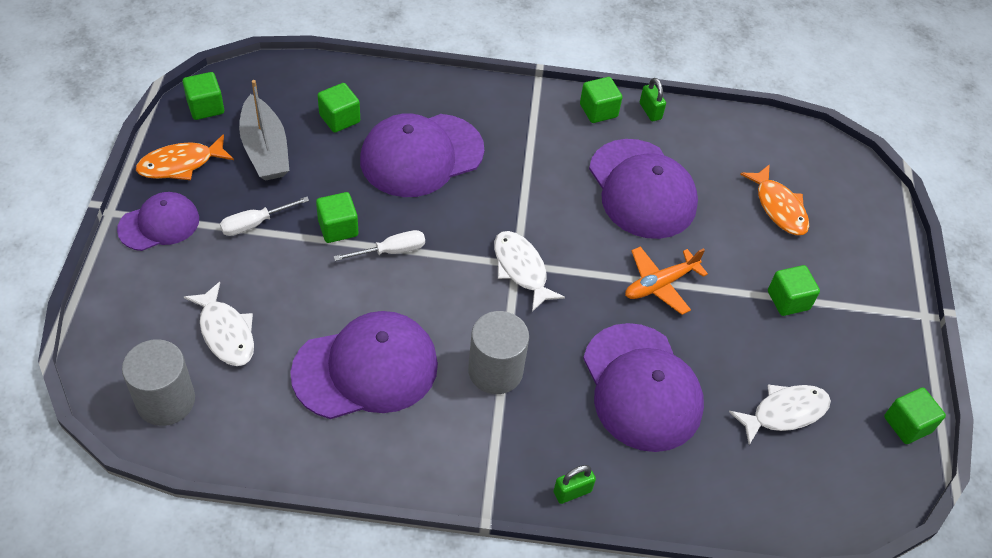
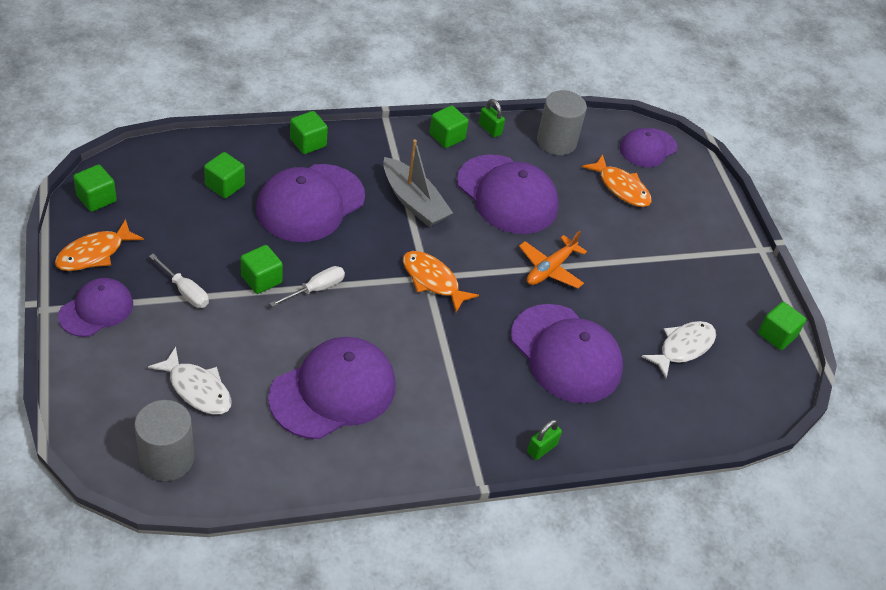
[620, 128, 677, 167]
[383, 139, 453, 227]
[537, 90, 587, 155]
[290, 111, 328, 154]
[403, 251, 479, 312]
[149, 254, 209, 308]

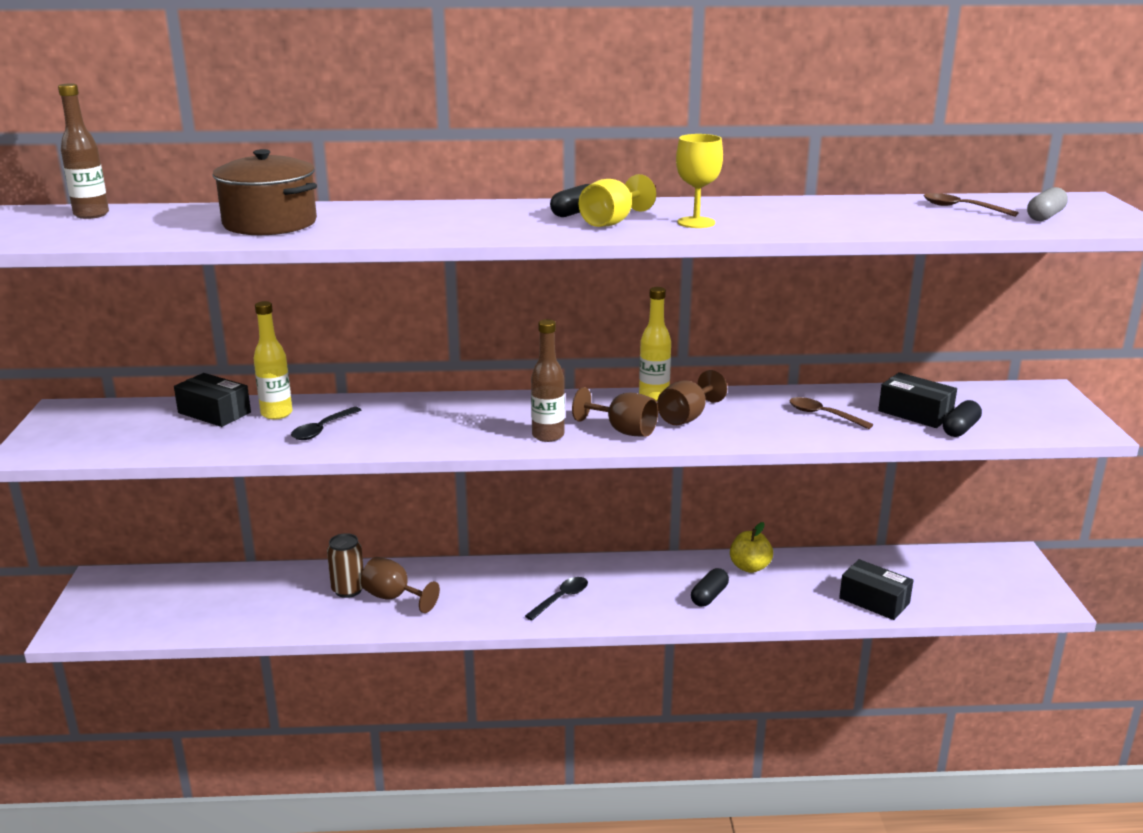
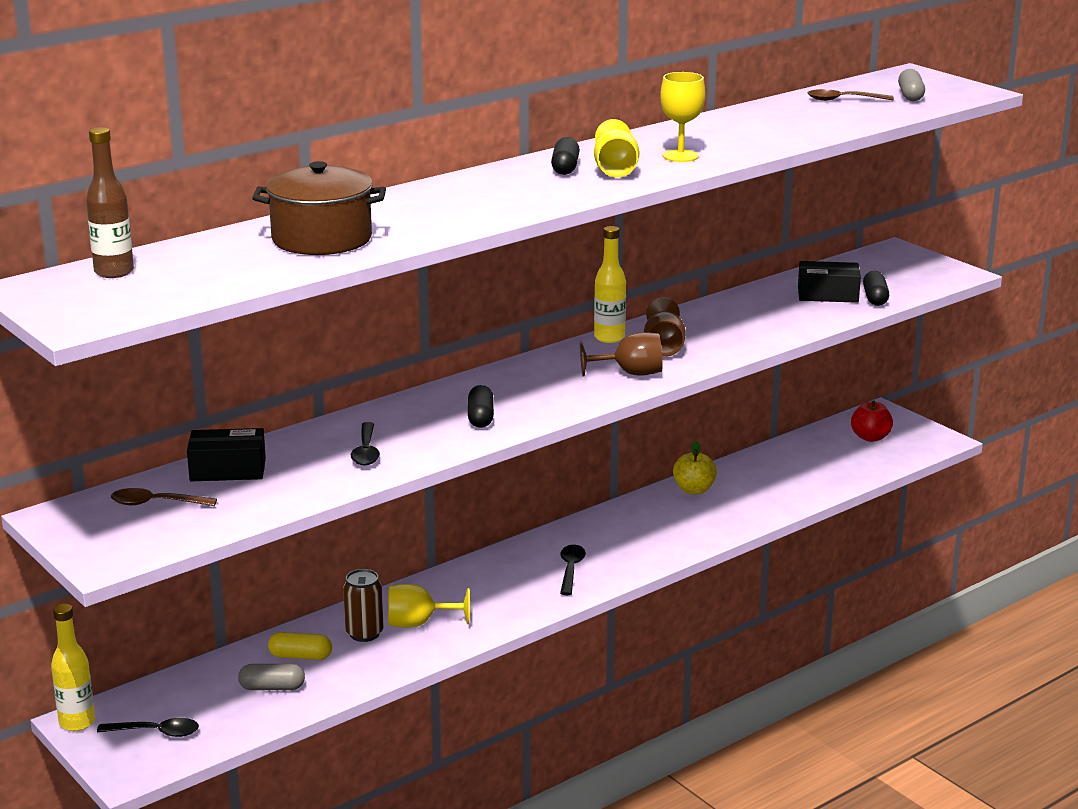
[531, 319, 565, 442] (first image)
[839, 559, 913, 620] (first image)
[97, 718, 199, 737]
[238, 664, 305, 690]
[268, 632, 332, 660]
[851, 401, 893, 442]
[51, 604, 95, 731]
[468, 385, 494, 428]
[111, 488, 217, 506]
[388, 584, 470, 628]

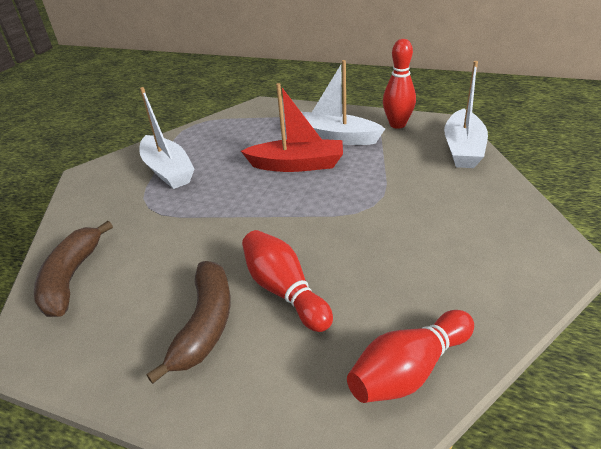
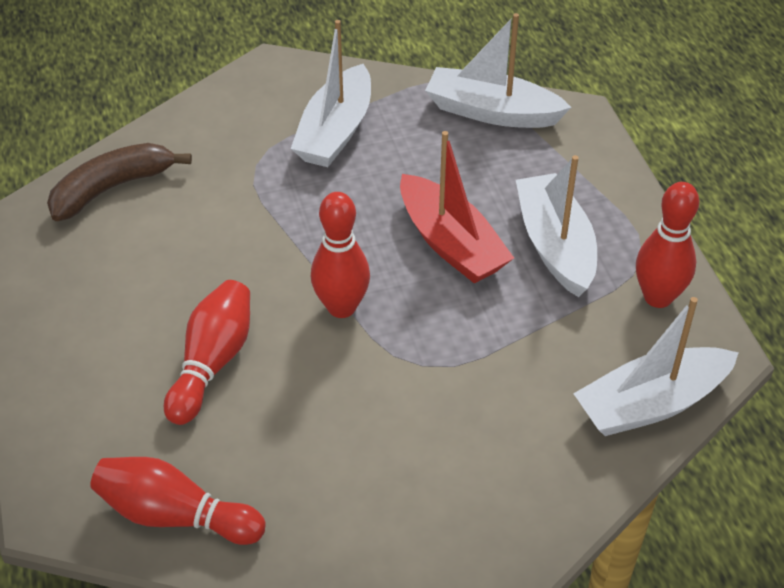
[146, 261, 230, 384] (first image)
[311, 192, 370, 318]
[425, 13, 572, 128]

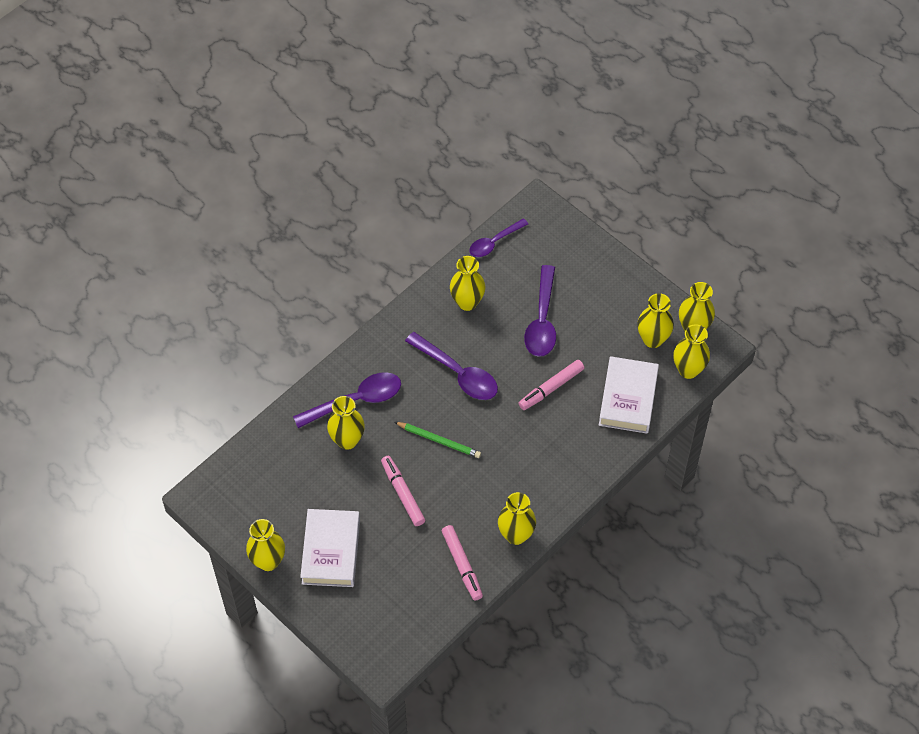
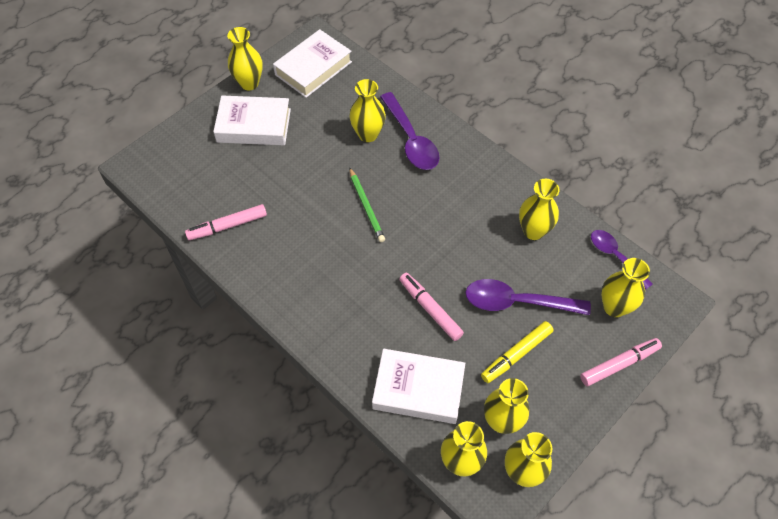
[405, 332, 498, 400] (first image)
[273, 29, 352, 98]
[481, 321, 554, 383]
[580, 338, 662, 386]
[601, 258, 650, 317]
[349, 167, 385, 242]

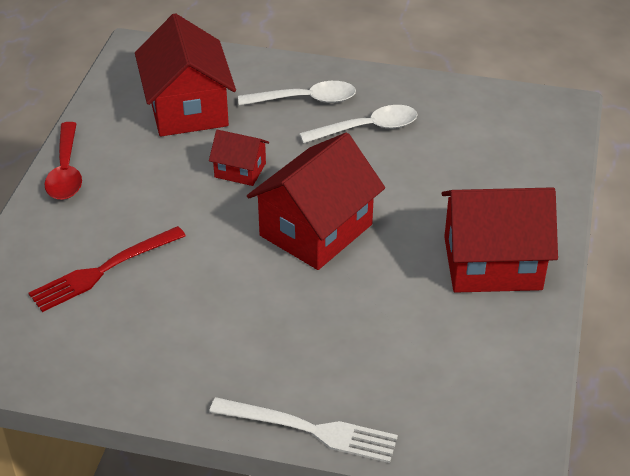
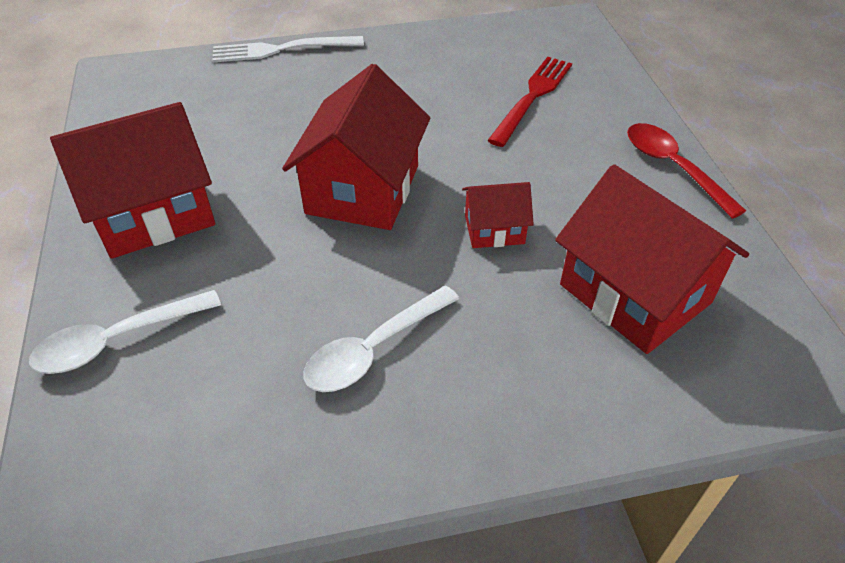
[29, 290, 221, 374]

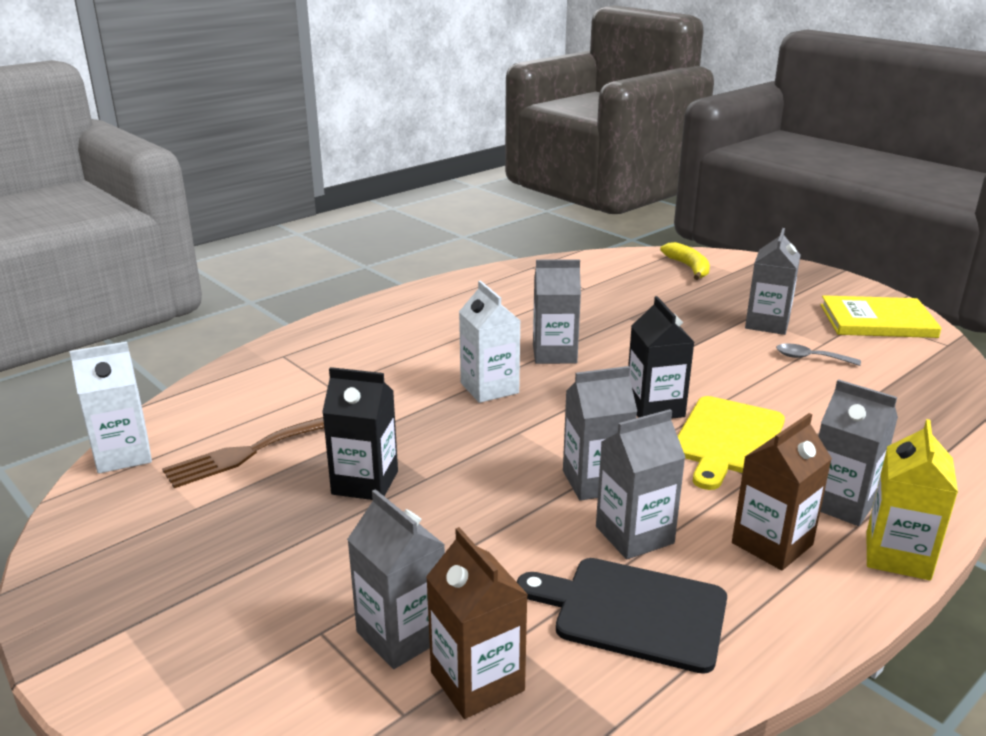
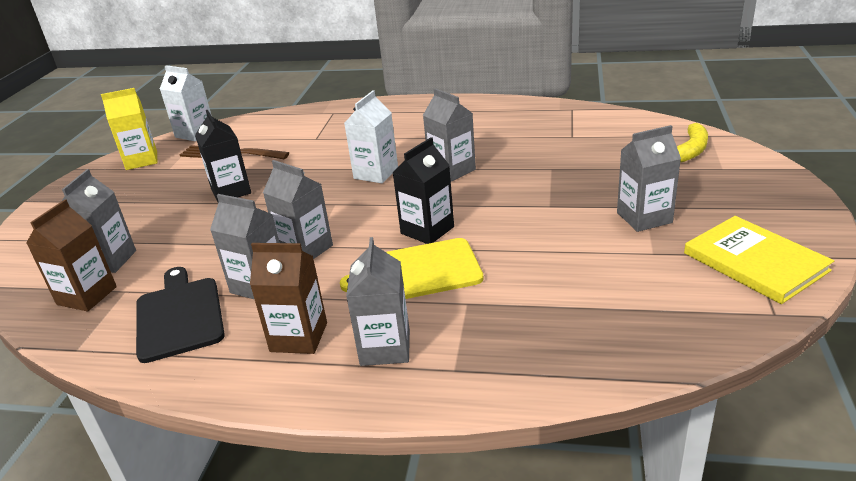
[776, 343, 861, 366] (first image)
[101, 88, 157, 170]

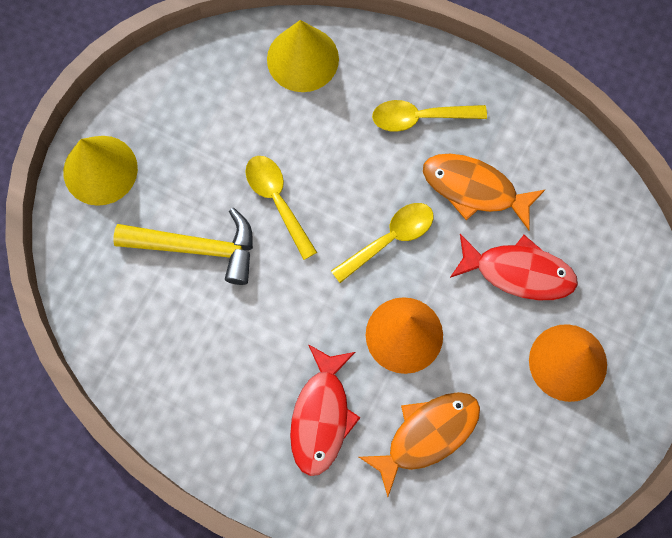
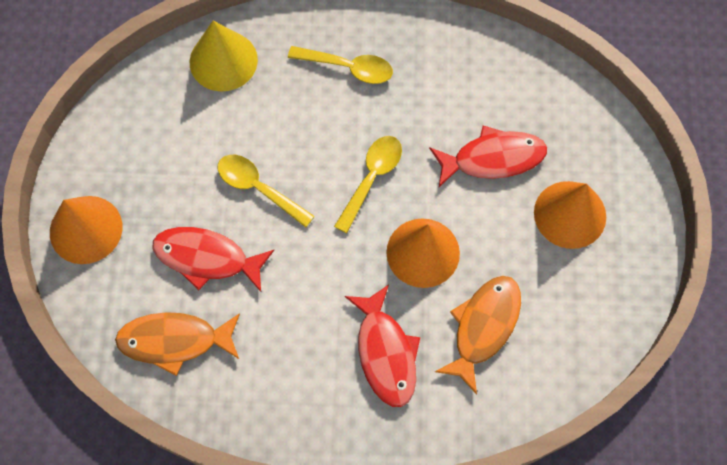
[115, 312, 240, 376]
[152, 227, 274, 292]
[50, 196, 122, 264]
[288, 46, 393, 84]

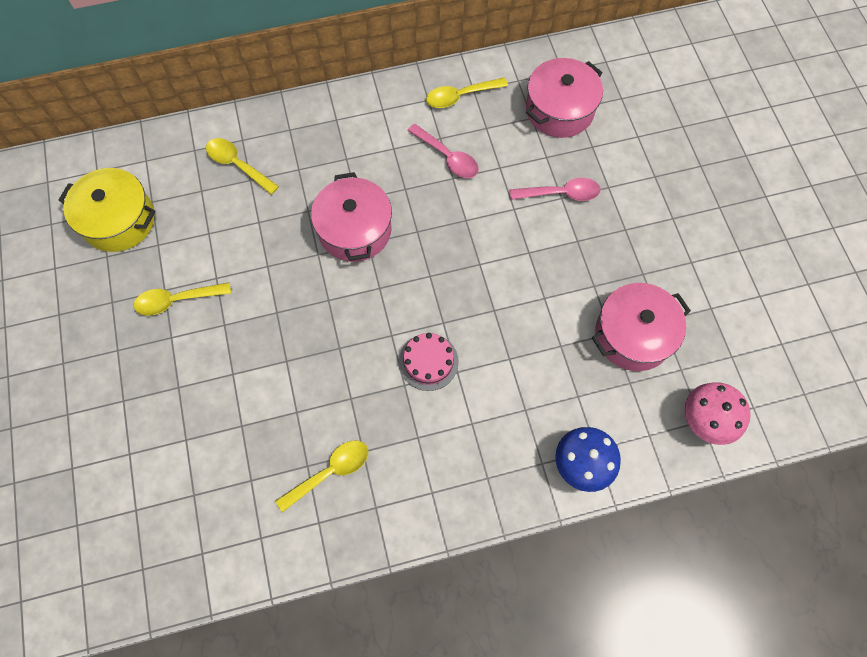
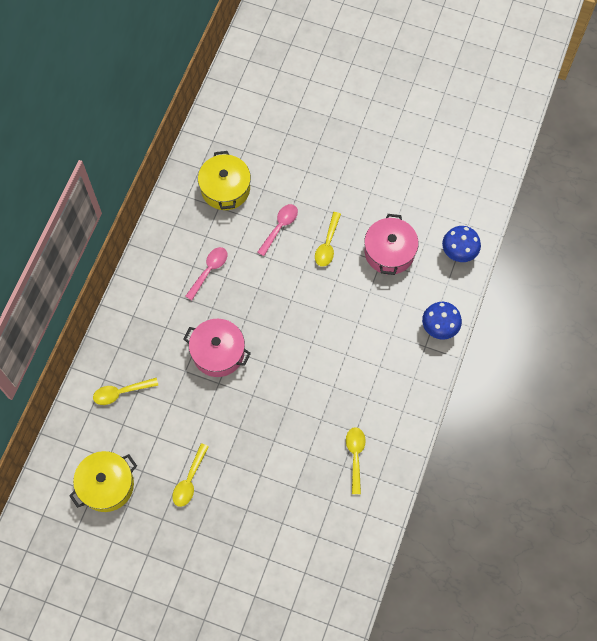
[399, 333, 459, 391] (first image)
[315, 212, 341, 267]
[198, 151, 251, 210]
[442, 226, 481, 262]
[185, 247, 227, 300]

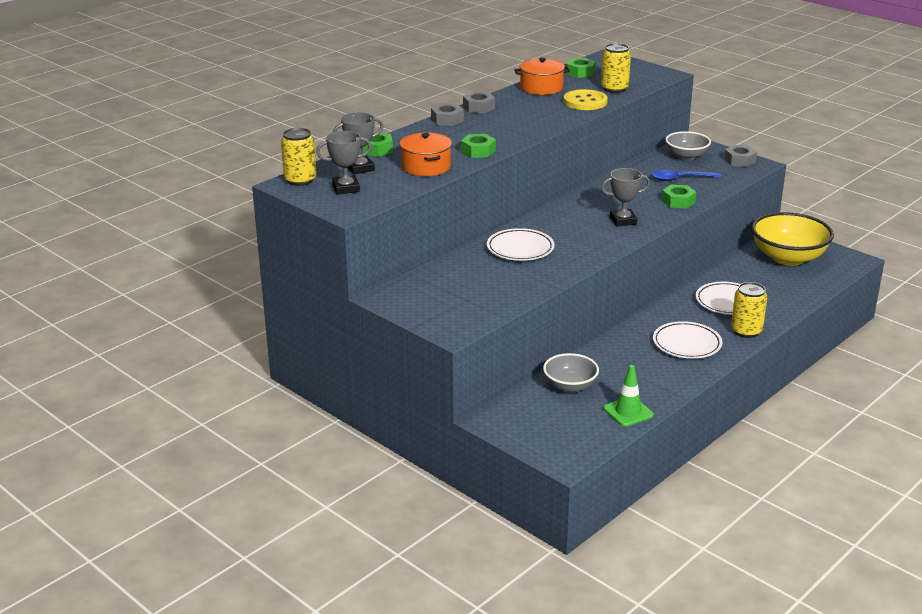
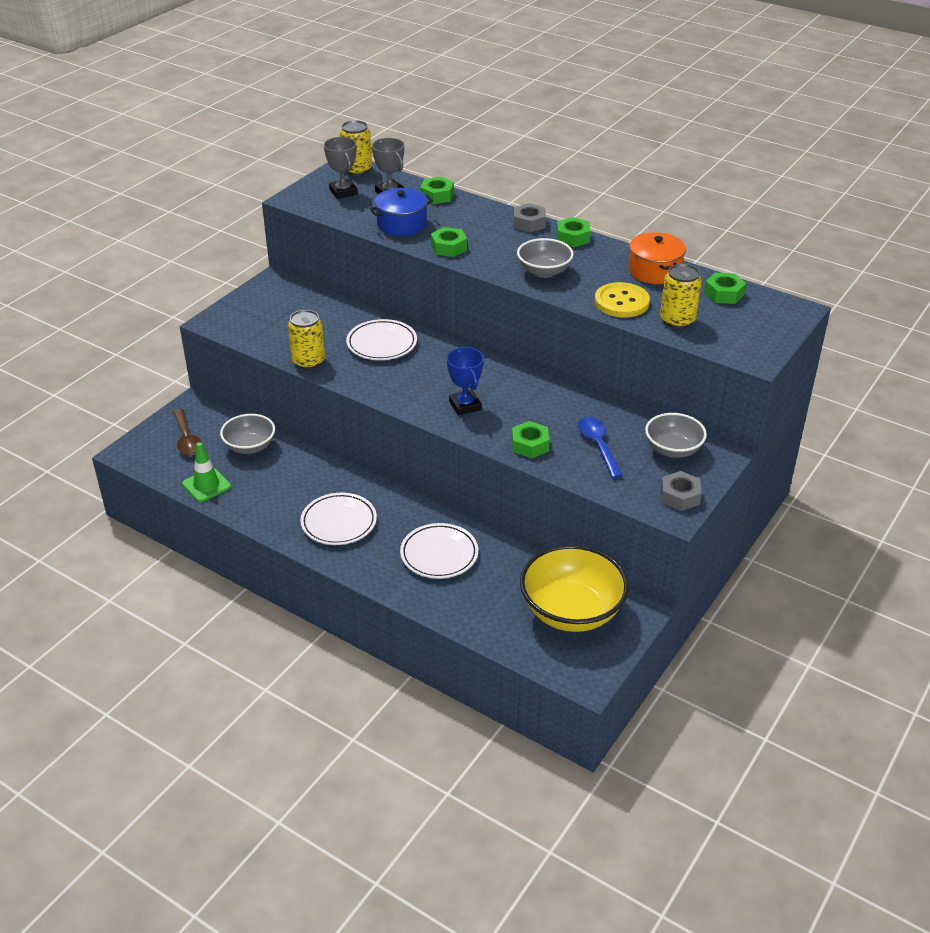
[173, 409, 202, 456]
[517, 238, 574, 278]
[288, 310, 325, 369]
[369, 188, 433, 236]
[557, 217, 591, 247]
[447, 347, 484, 416]

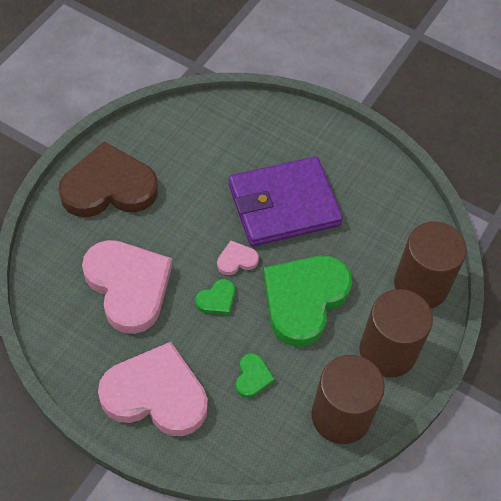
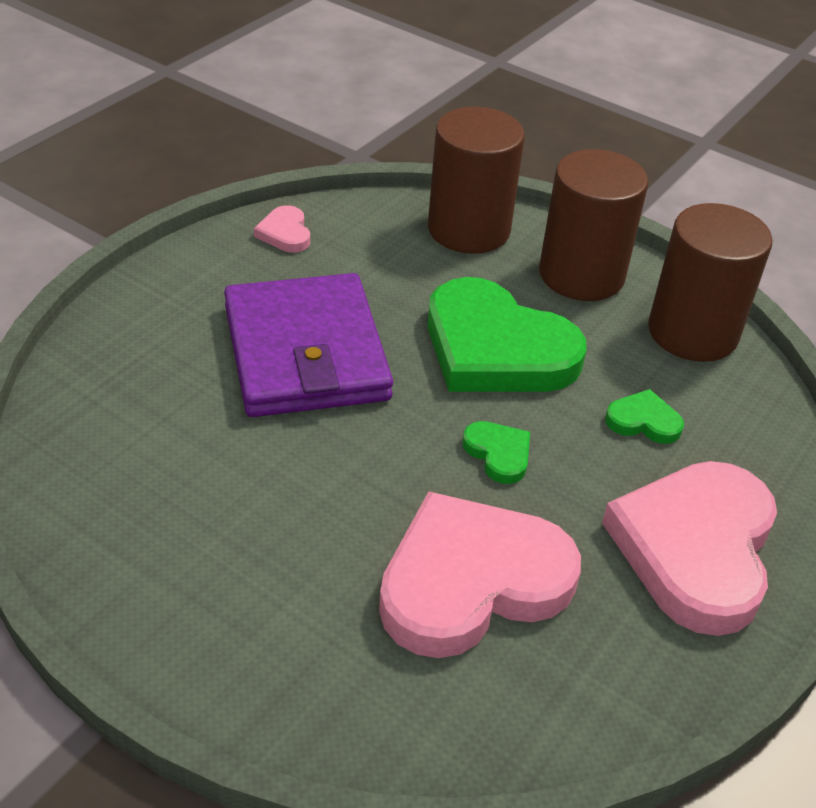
[58, 142, 158, 217] (first image)
[254, 205, 310, 252]

